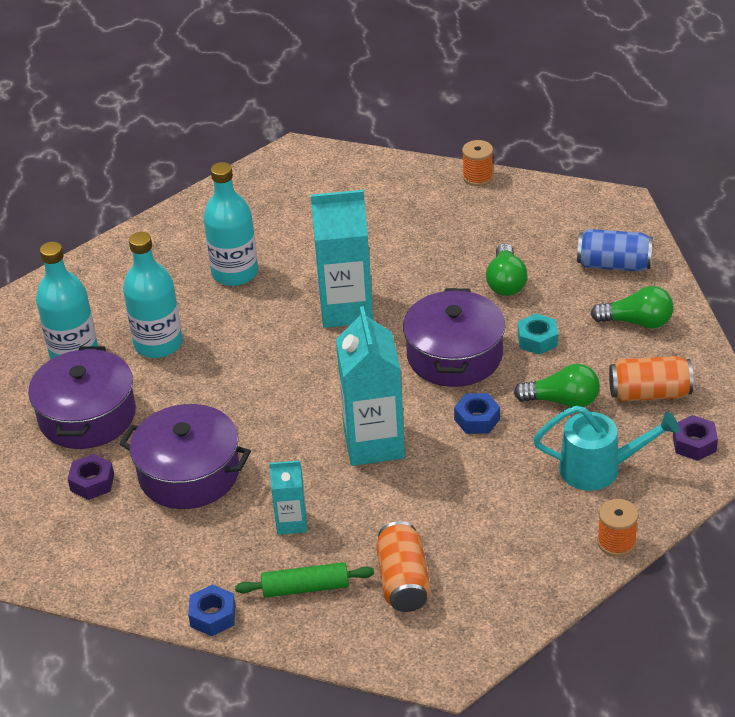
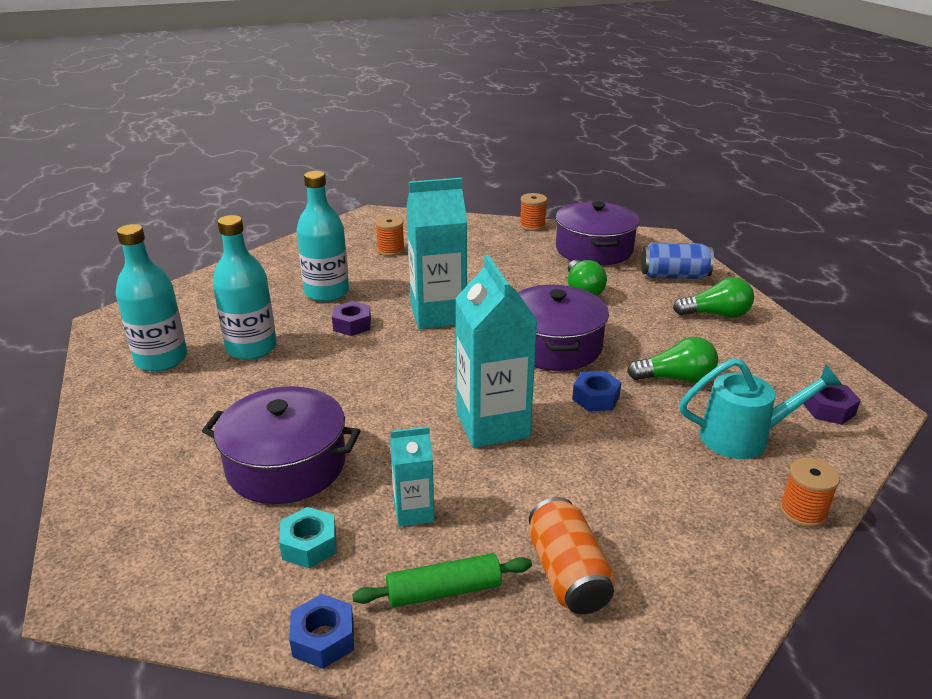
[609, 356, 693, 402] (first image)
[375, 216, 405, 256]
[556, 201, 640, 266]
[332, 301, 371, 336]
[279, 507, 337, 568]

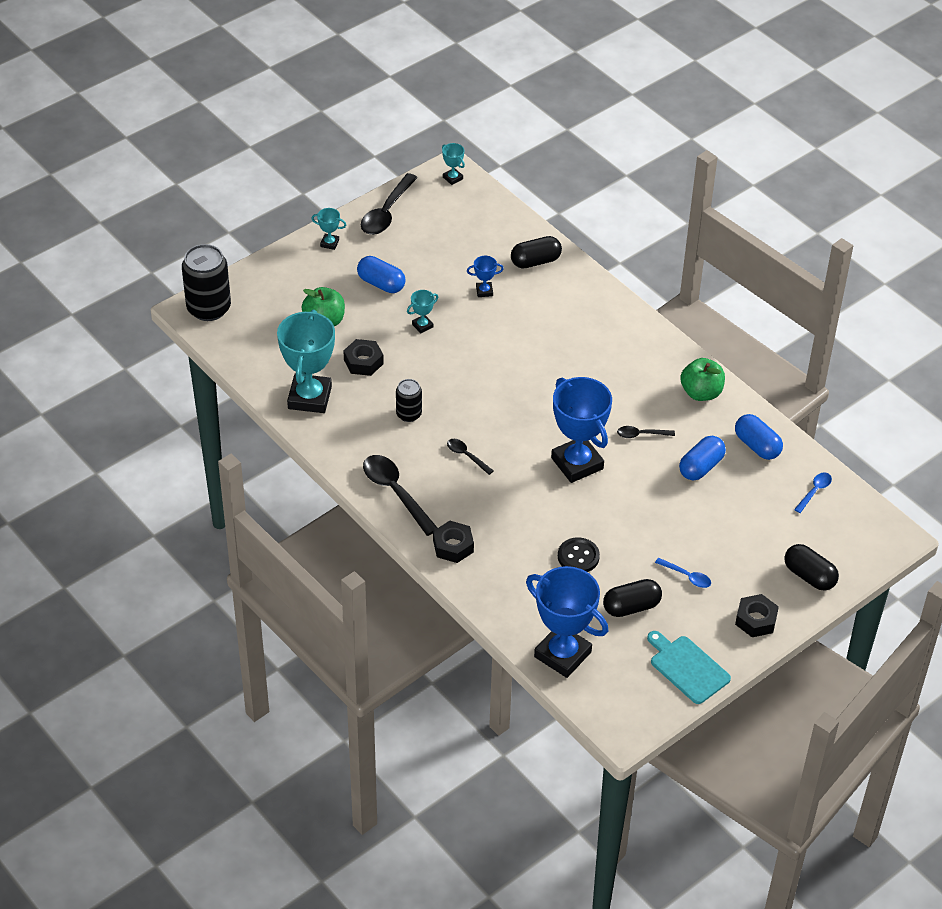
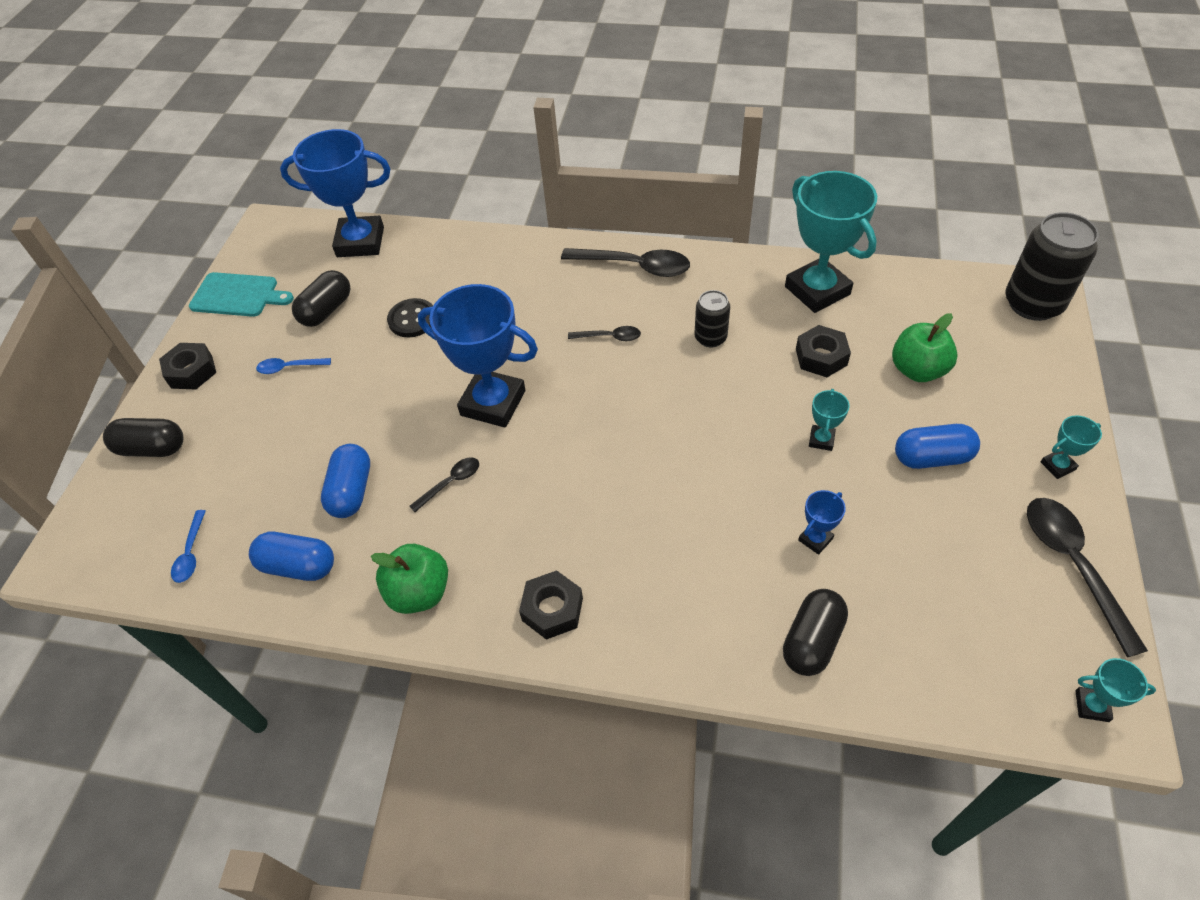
[519, 570, 583, 640]

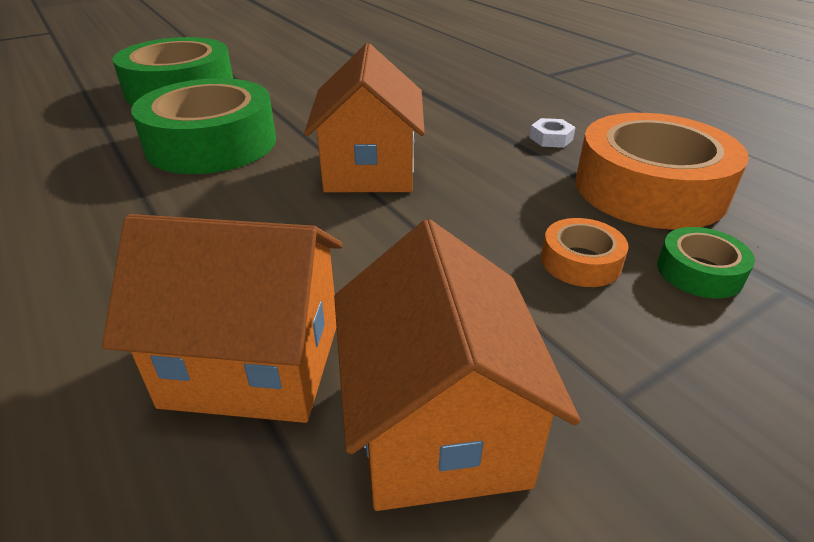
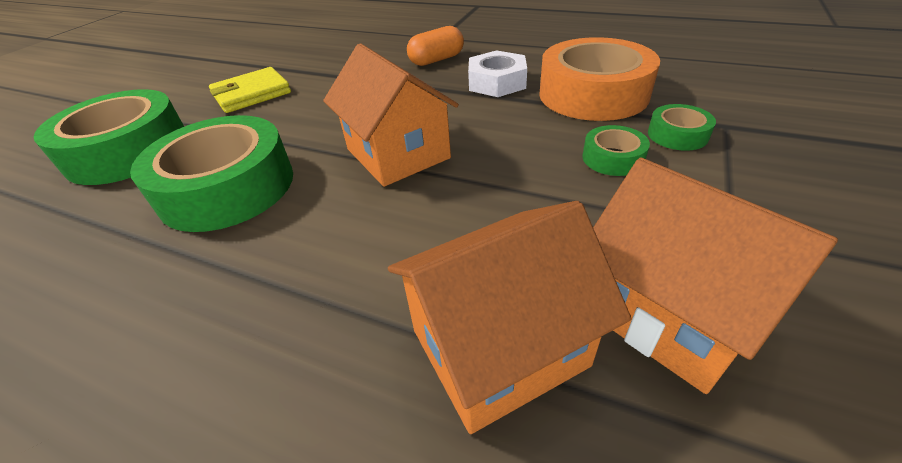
[209, 67, 291, 113]
[407, 26, 464, 66]
[583, 125, 650, 176]
[468, 50, 527, 97]

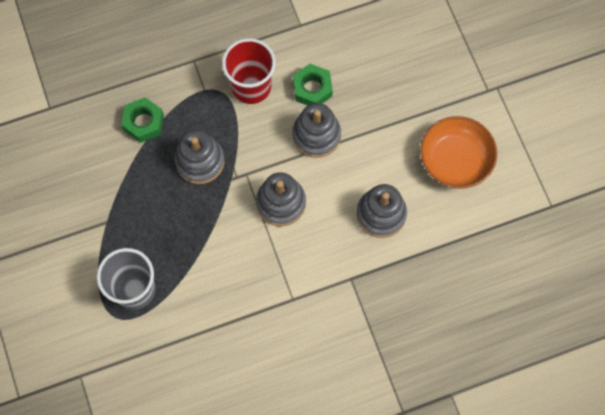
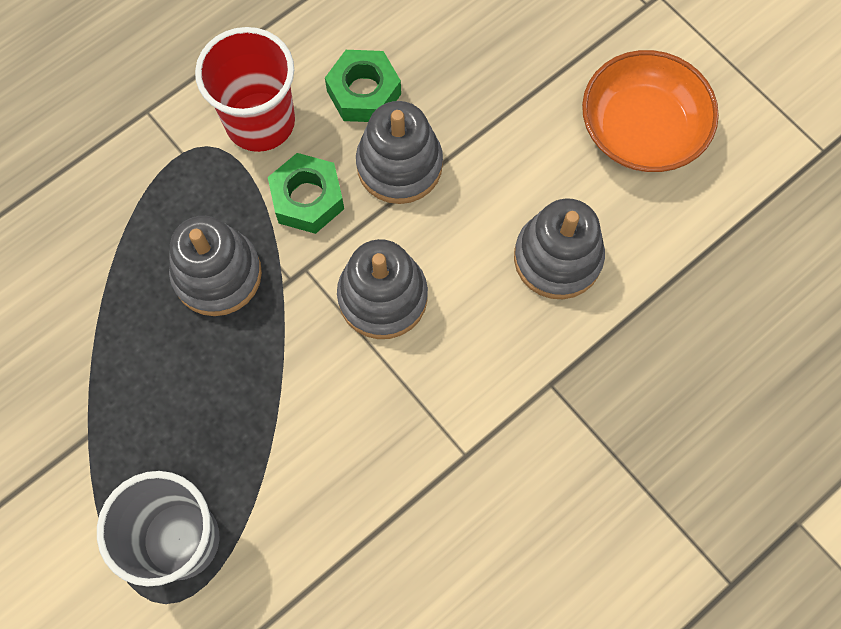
[268, 153, 344, 234]

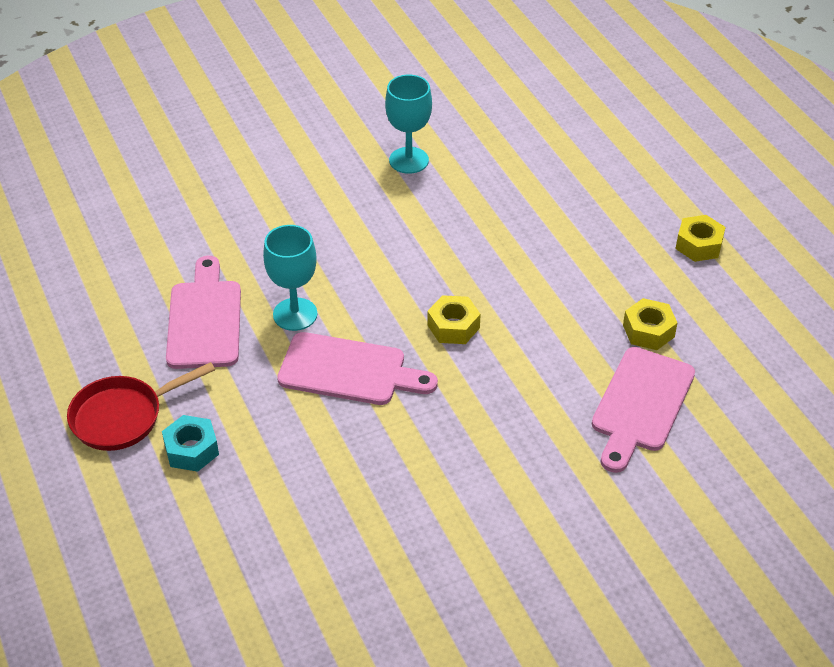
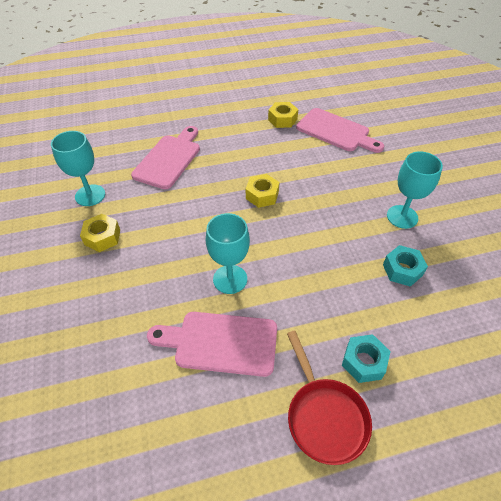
[383, 245, 428, 287]
[387, 151, 443, 229]
[131, 126, 200, 189]
[80, 214, 120, 252]

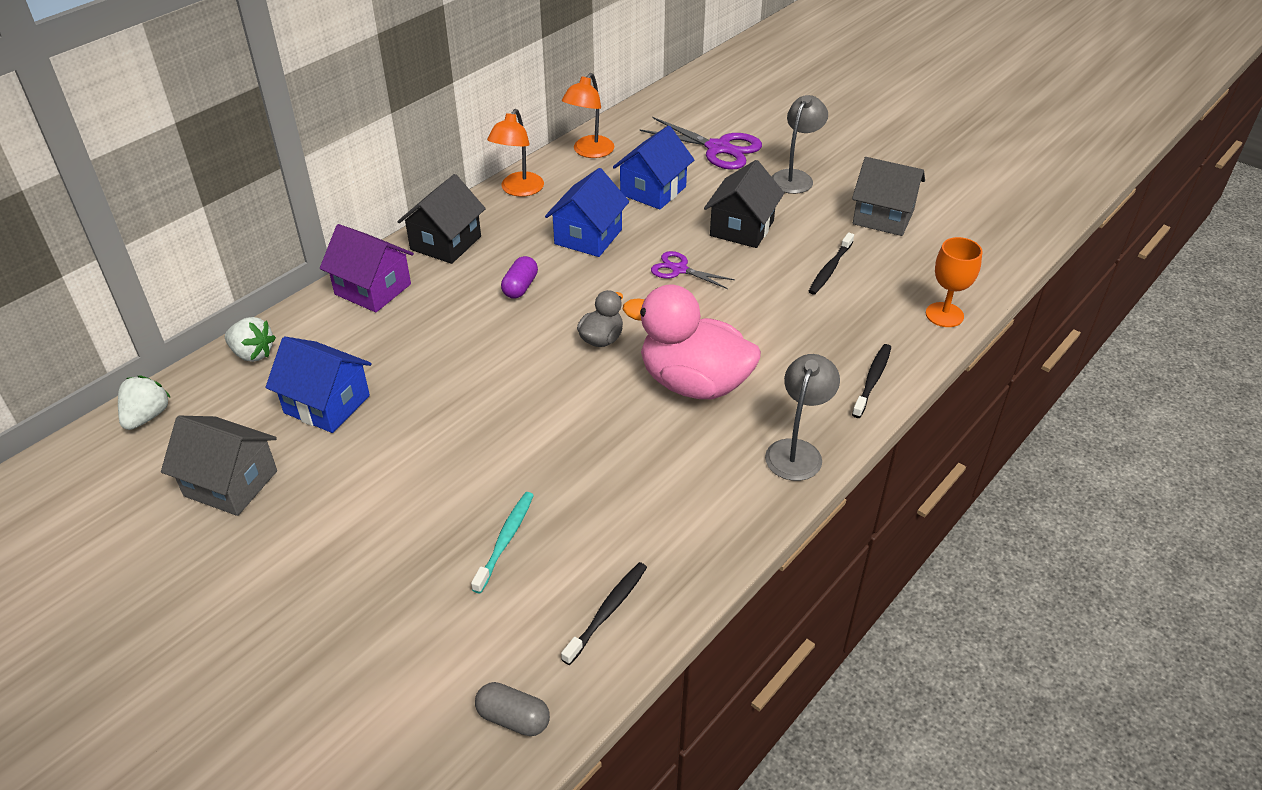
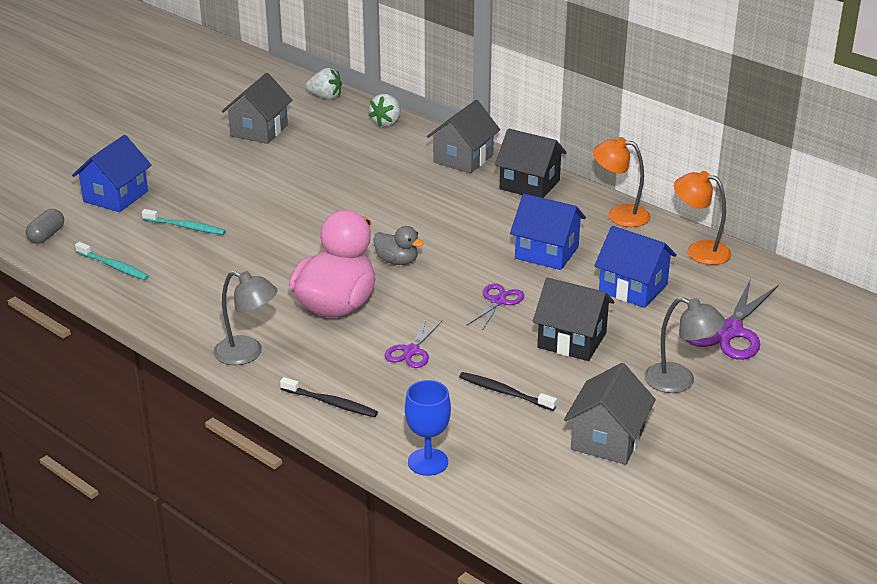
[501, 256, 538, 299] (first image)
[385, 318, 442, 368]
[72, 135, 152, 212]
[427, 100, 500, 174]
[75, 242, 149, 280]
[405, 380, 451, 476]

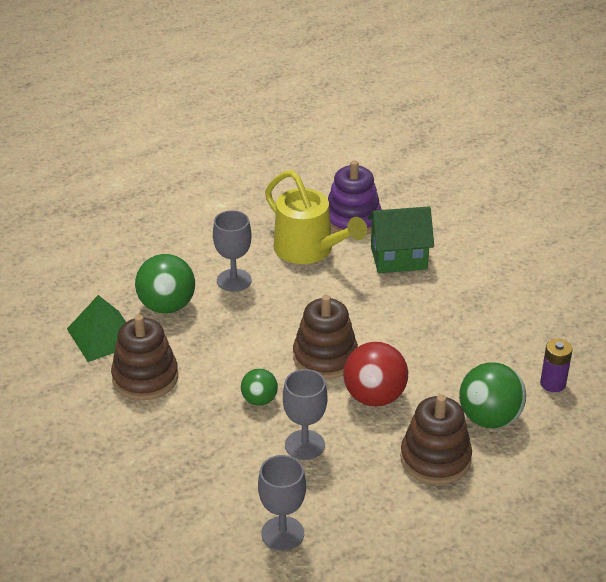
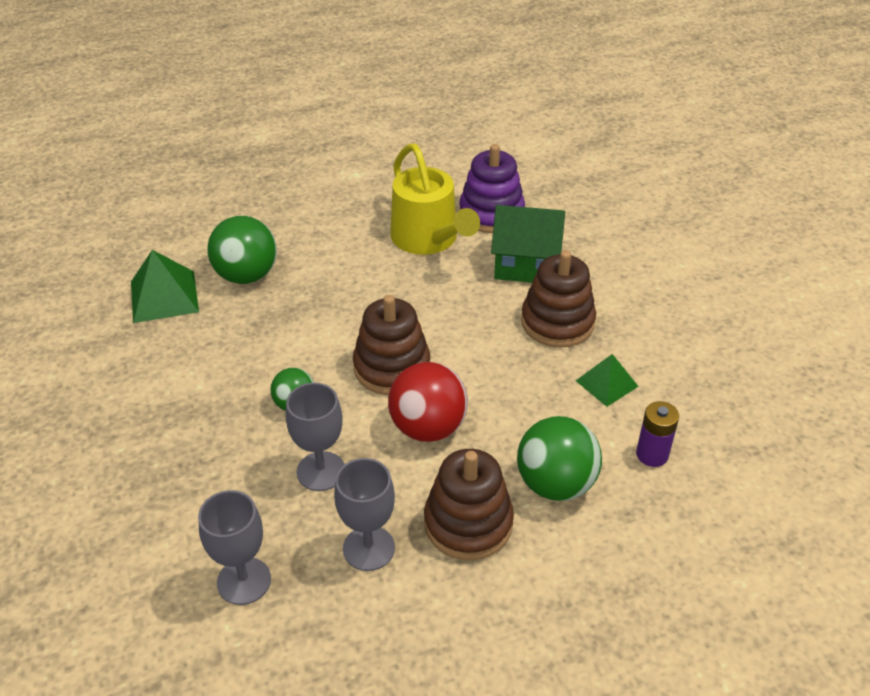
[576, 354, 639, 407]
[521, 250, 596, 347]
[334, 458, 395, 571]

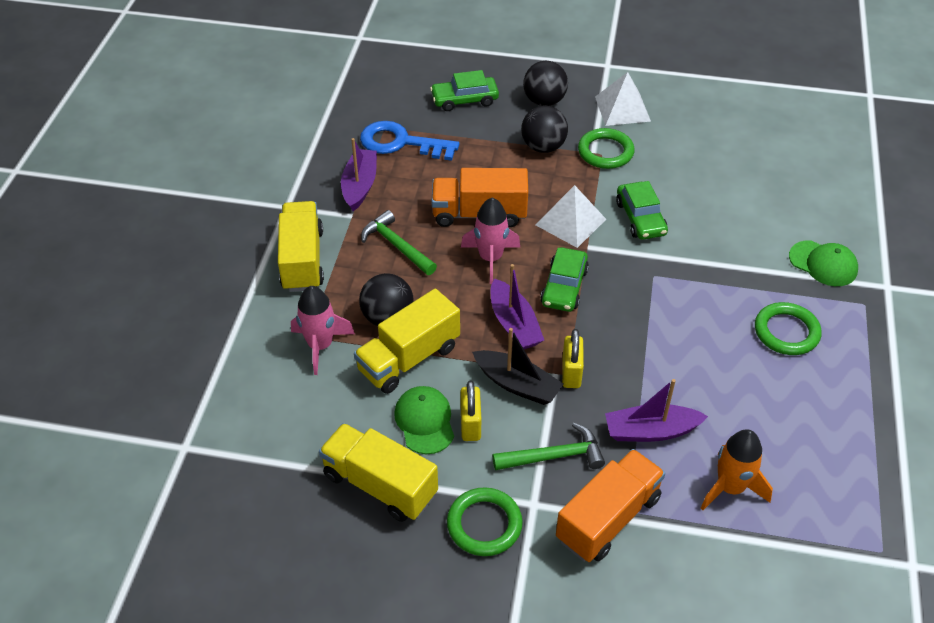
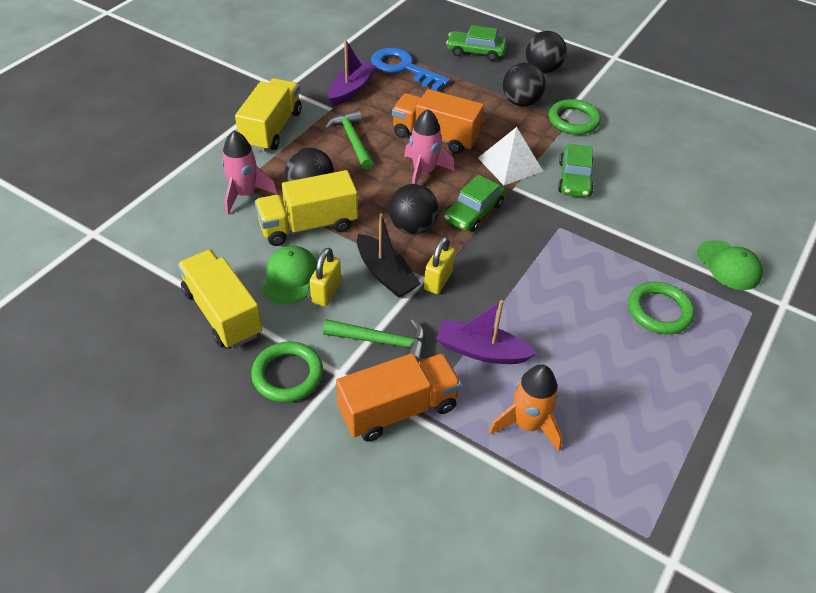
[595, 72, 651, 126] (first image)
[388, 184, 439, 235]

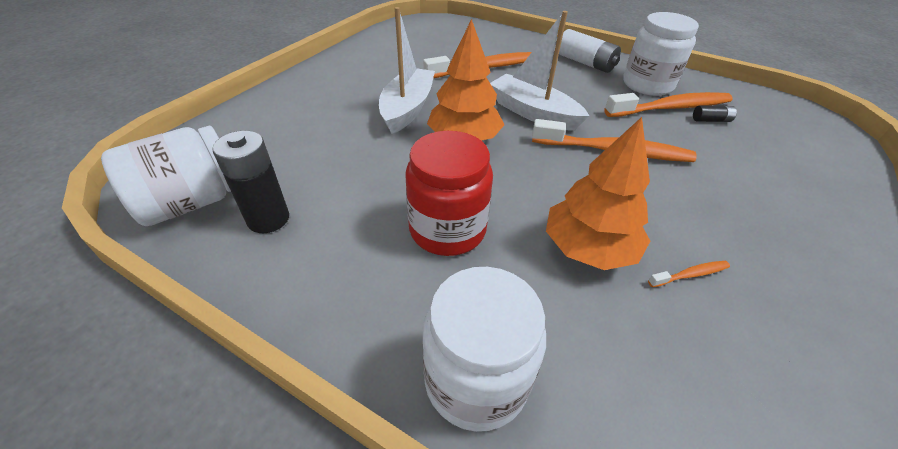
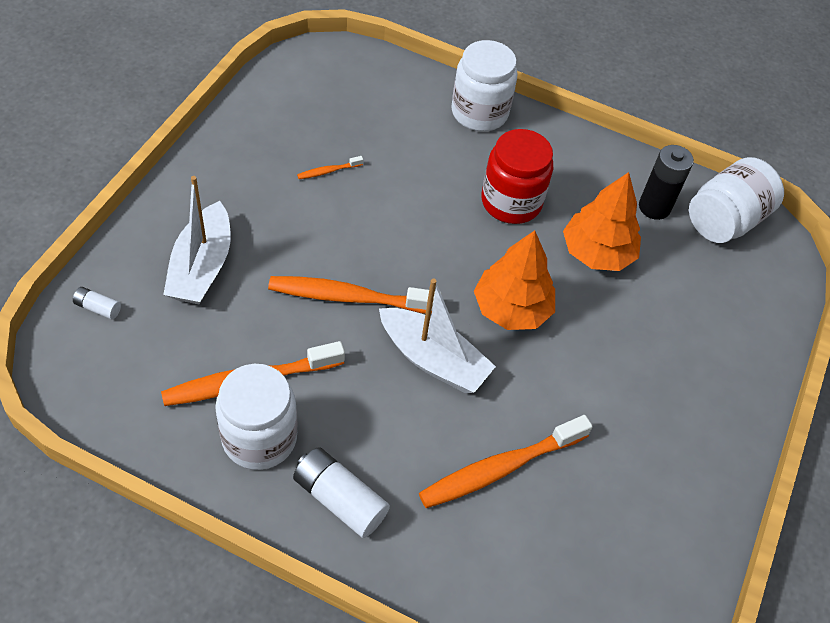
[693, 105, 737, 122] (first image)
[73, 287, 121, 319]
[163, 176, 231, 304]
[563, 172, 641, 271]

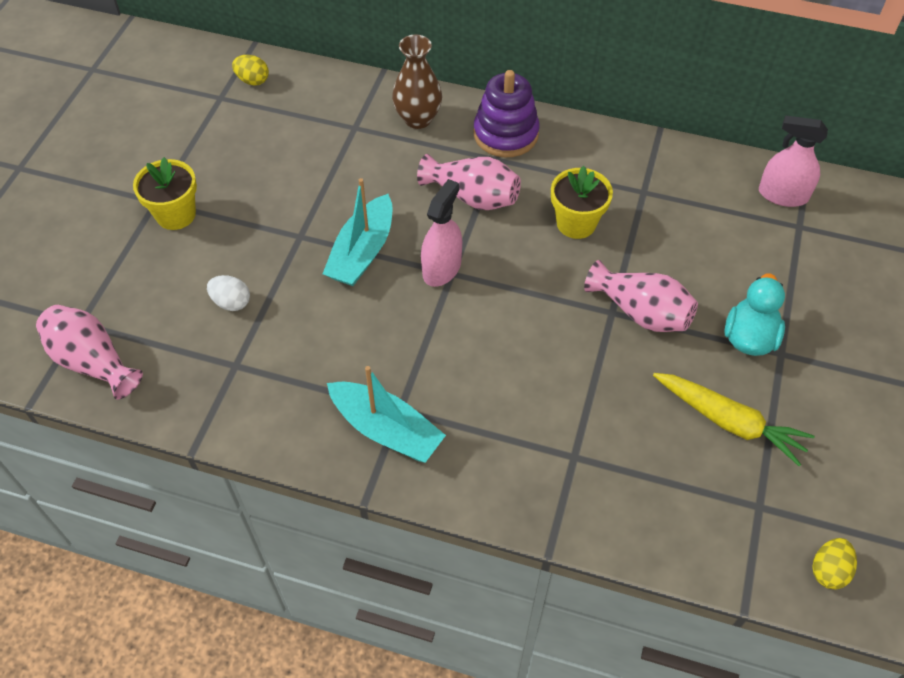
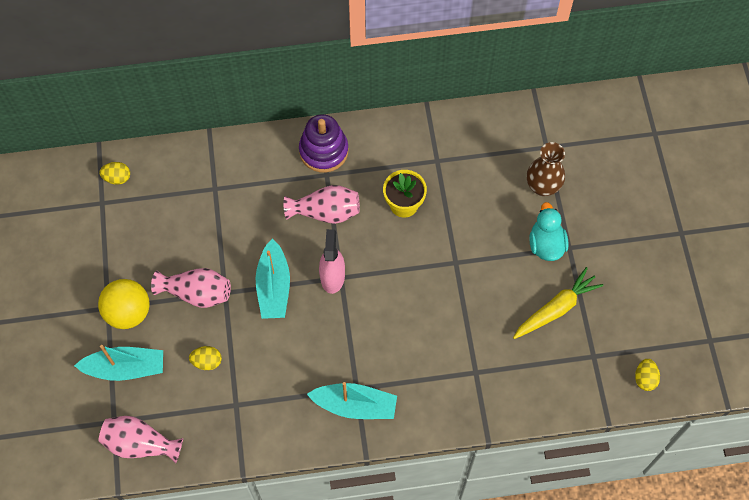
[759, 115, 828, 207] (first image)
[74, 345, 163, 381]
[527, 142, 565, 196]
[151, 268, 231, 308]
[98, 279, 150, 329]
[189, 346, 222, 370]
[513, 267, 603, 339]

